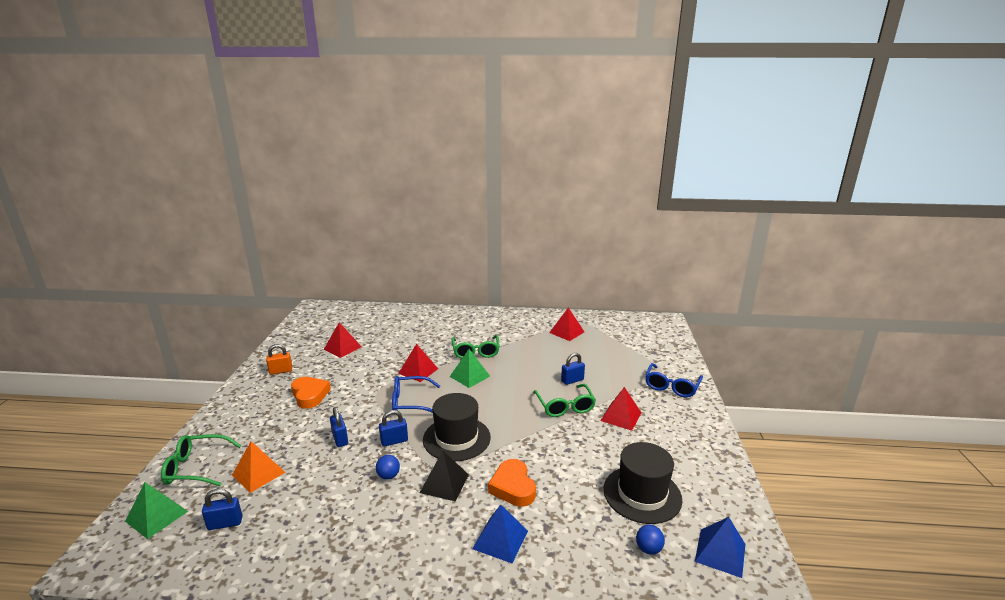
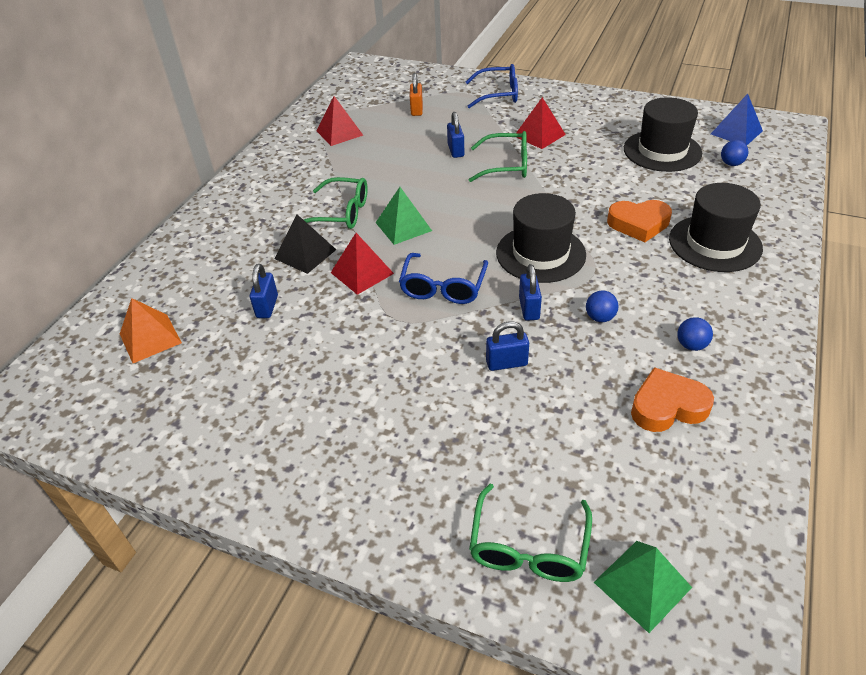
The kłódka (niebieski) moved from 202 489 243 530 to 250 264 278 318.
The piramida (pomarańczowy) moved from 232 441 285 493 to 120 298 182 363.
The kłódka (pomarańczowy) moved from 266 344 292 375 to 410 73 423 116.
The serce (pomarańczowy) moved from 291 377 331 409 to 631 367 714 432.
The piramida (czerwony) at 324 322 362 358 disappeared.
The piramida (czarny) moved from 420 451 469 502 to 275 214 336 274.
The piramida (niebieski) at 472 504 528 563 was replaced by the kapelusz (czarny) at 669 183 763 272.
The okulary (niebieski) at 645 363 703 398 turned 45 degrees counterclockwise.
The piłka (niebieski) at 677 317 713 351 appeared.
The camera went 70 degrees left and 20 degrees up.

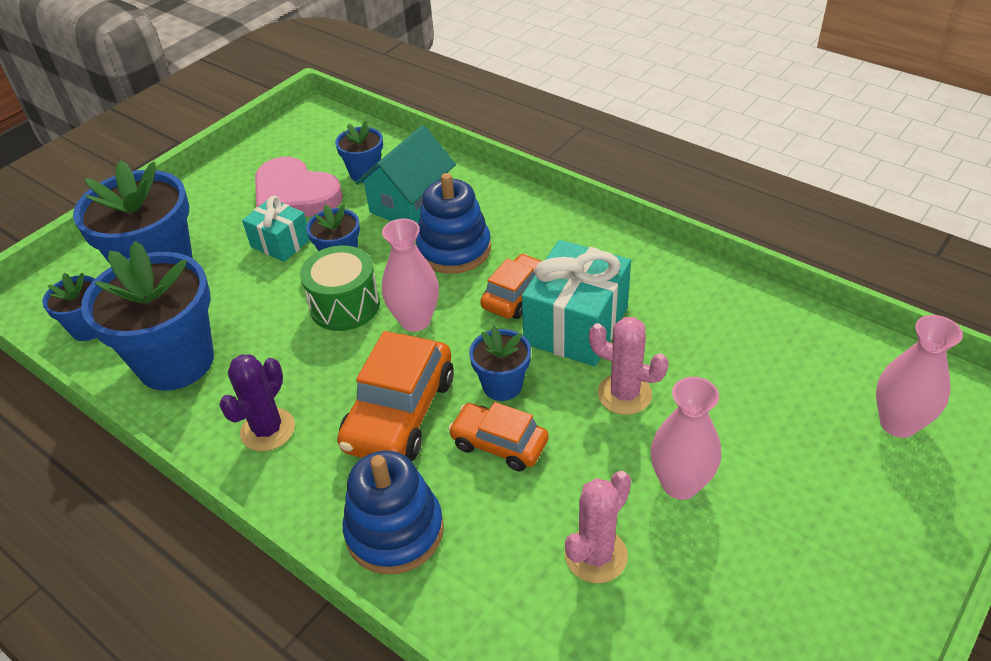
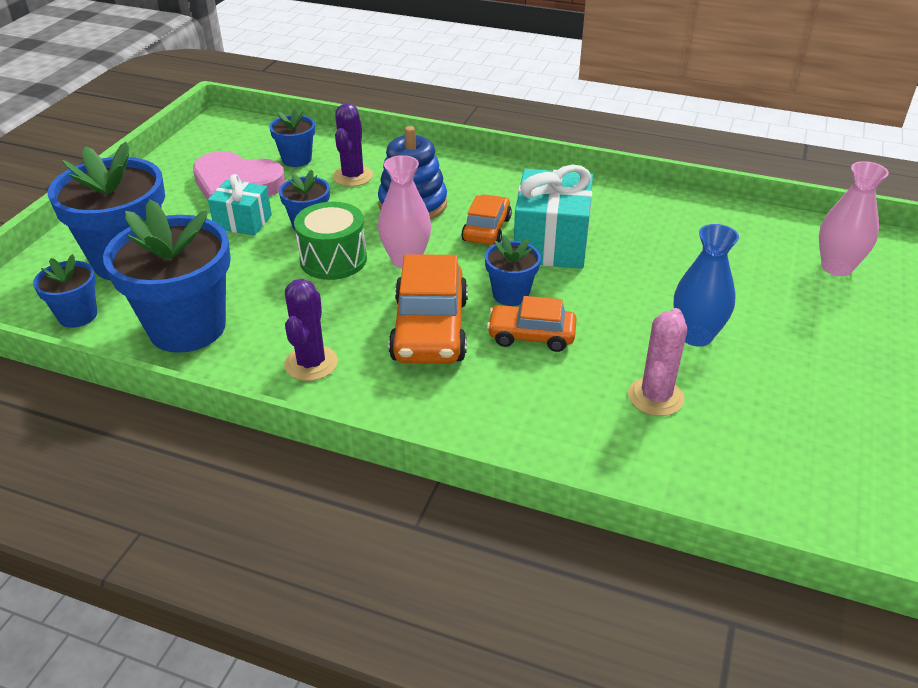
The zabawka nakładanka (niebieski) at 343 450 444 574 disappeared.
The domek (turkusowy) at 355 125 456 224 was replaced by the kaktus (fioletowy) at 333 103 373 186.
The kaktus (różowy) at 589 317 669 415 disappeared.
The wazon (różowy) at 651 377 721 500 became the wazon (niebieski) at 673 224 739 347.
The camera went 20 degrees left and 5 degrees down.

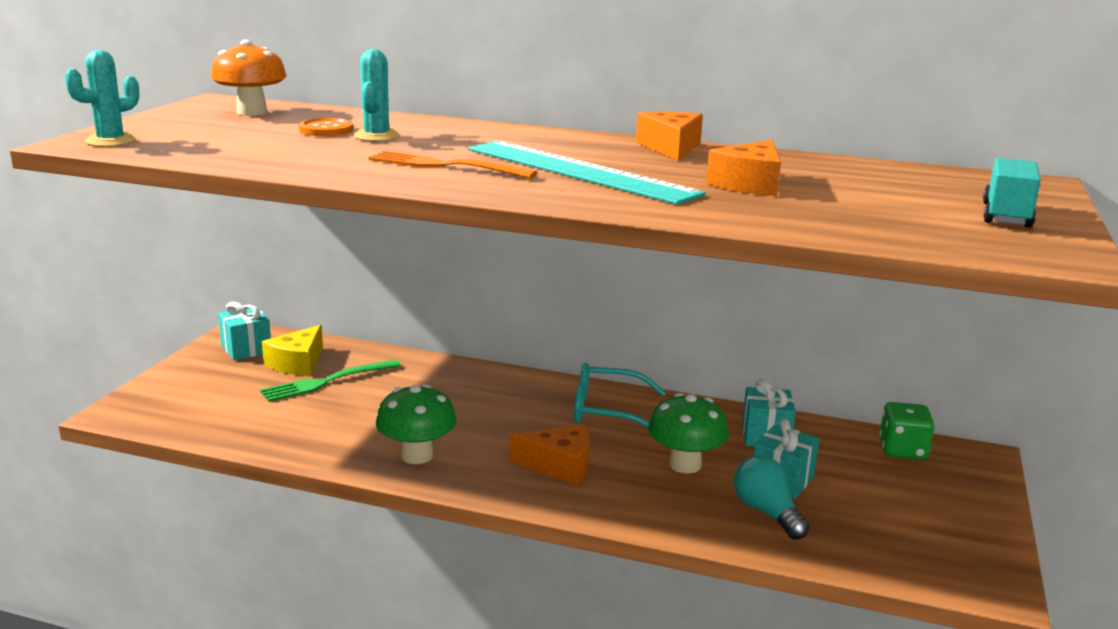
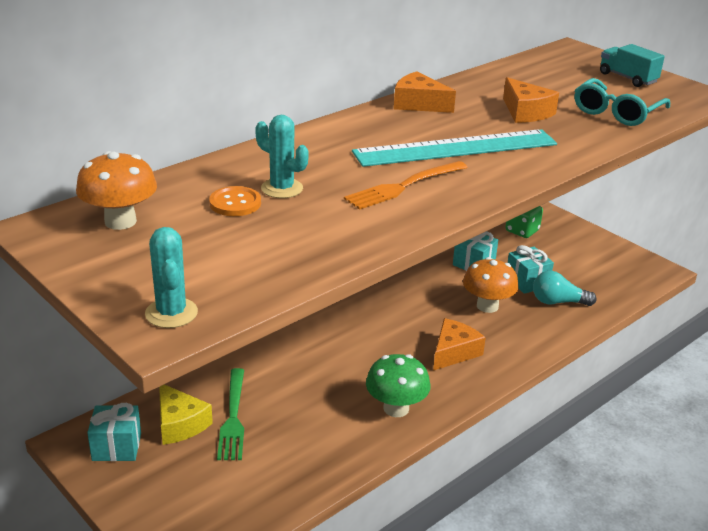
The okulary (turkusowy) moved from 574 363 666 428 to 575 78 670 126.
The grzyb (zielony) at 648 393 729 474 became the grzyb (pomarańczowy) at 463 257 519 313.
The camera went 60 degrees left and 10 degrees up.

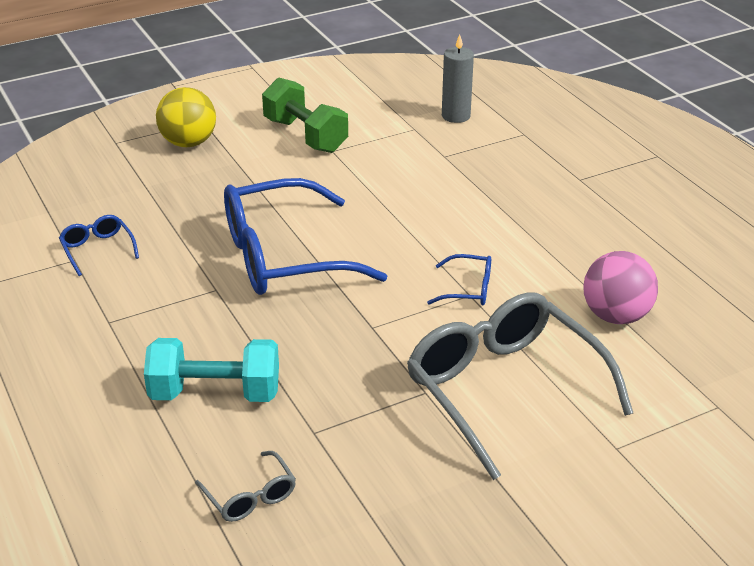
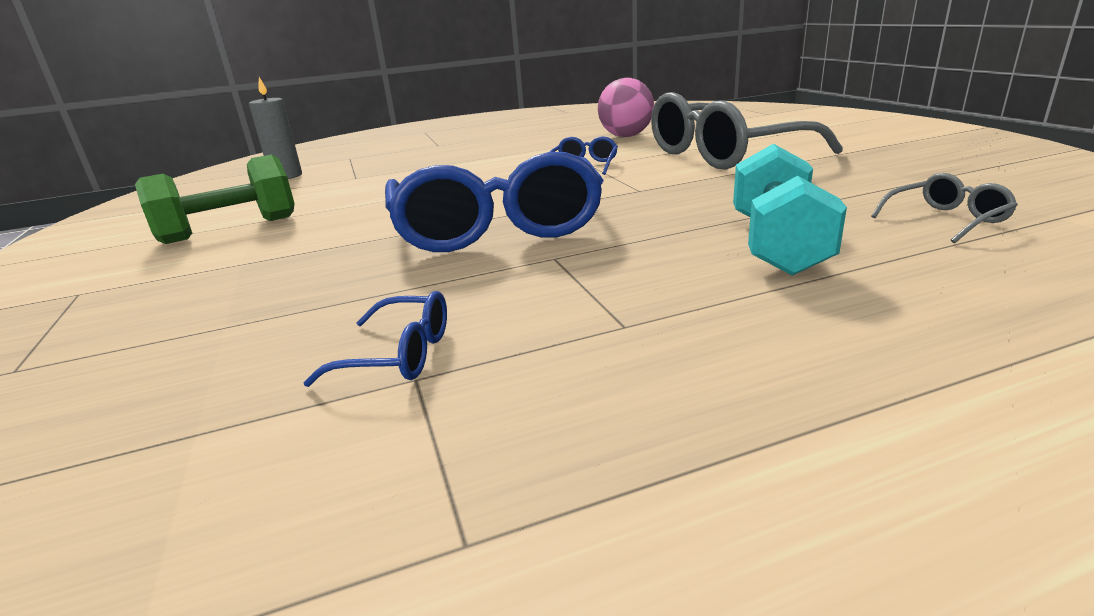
The okulary (niebieski) at 59 215 139 276 turned 150 degrees counterclockwise.
The piłka (żółty) at 156 87 216 147 disappeared.
The camera went 80 degrees left and 10 degrees down.

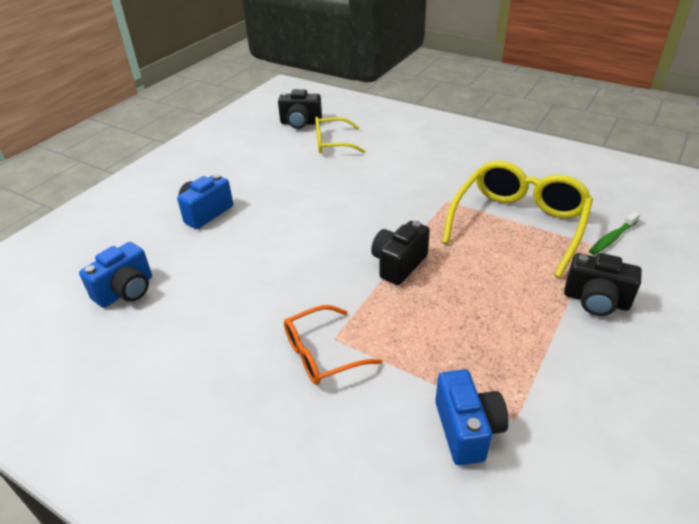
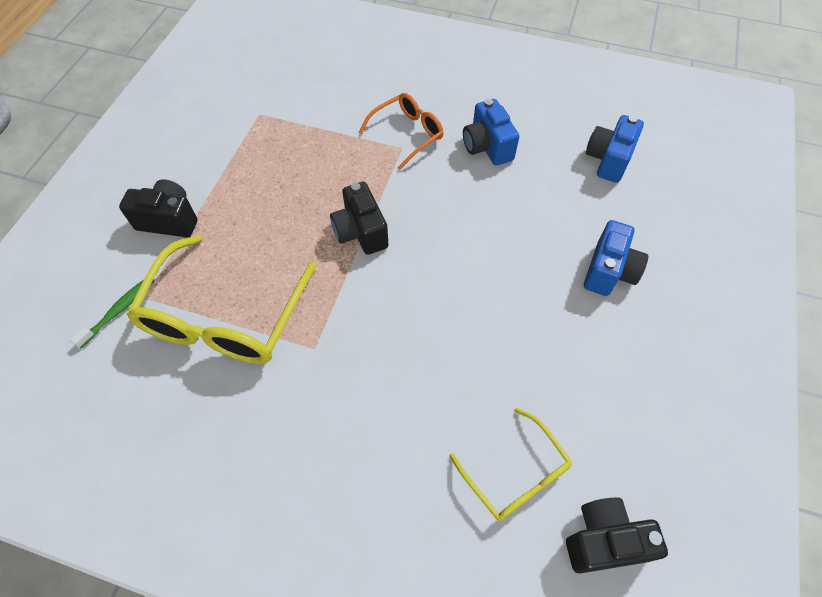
The okulary (żółty) at 315 117 366 153 turned 75 degrees clockwise.
The aparat fotograficzny (czarny) at 371 221 430 285 turned 135 degrees clockwise.
The aparat fotograficzny (niebieski) moved from 435 369 509 465 to 463 99 519 166.
The camera went 165 degrees right and 20 degrees up.

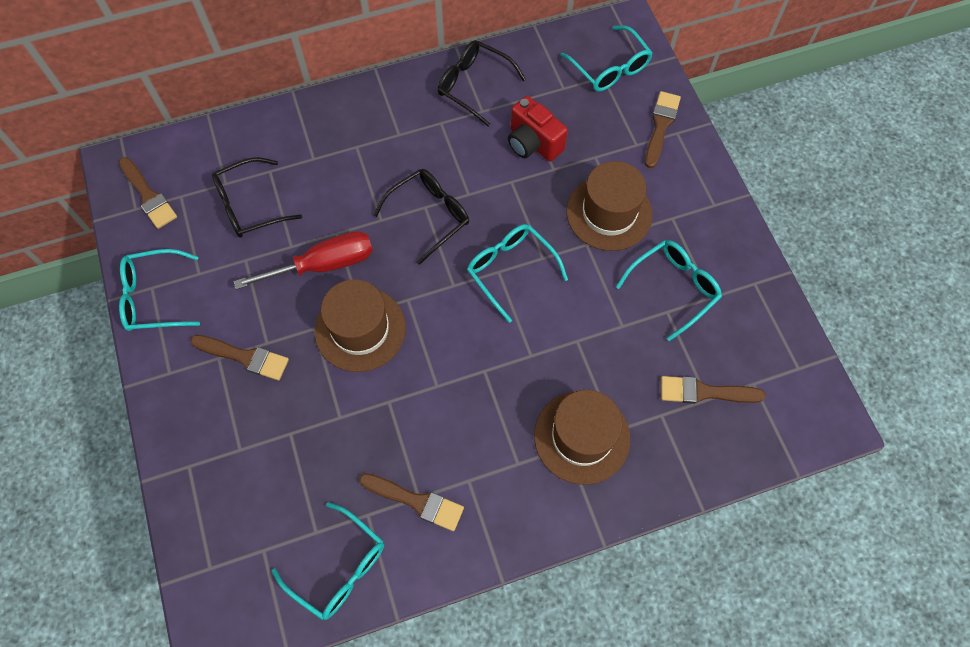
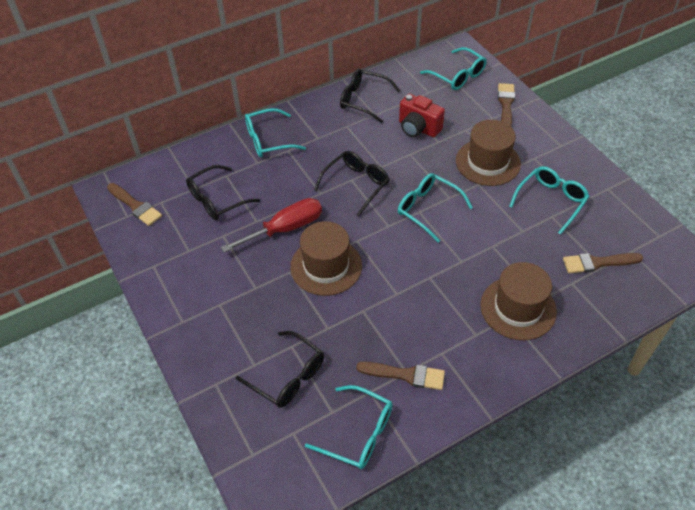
The okulary (turkusowy) moved from 119 249 200 331 to 245 108 306 157.
The pędzel (brązowy) at 190 335 289 381 disappeared.
The okulary (czarny) at 236 331 324 408 appeared.
The camera went 10 degrees left and 15 degrees down.

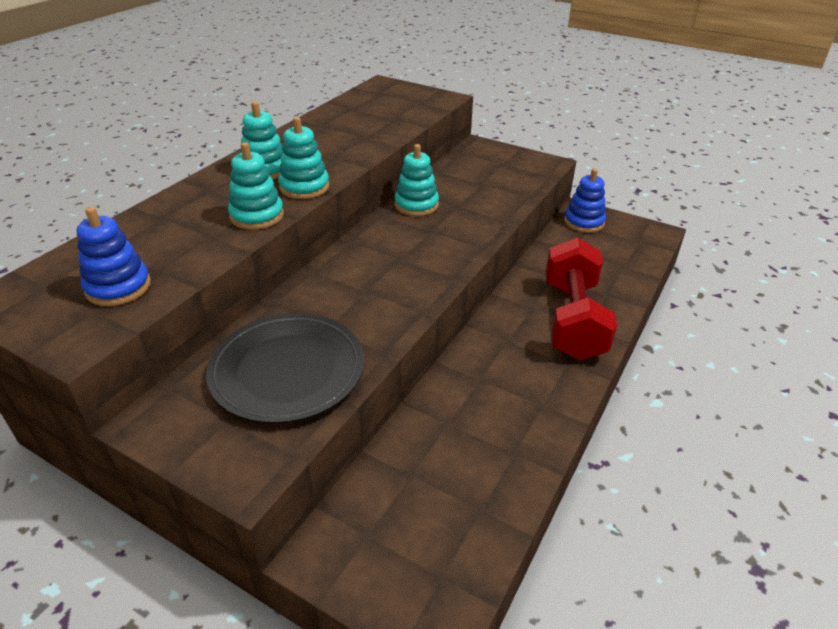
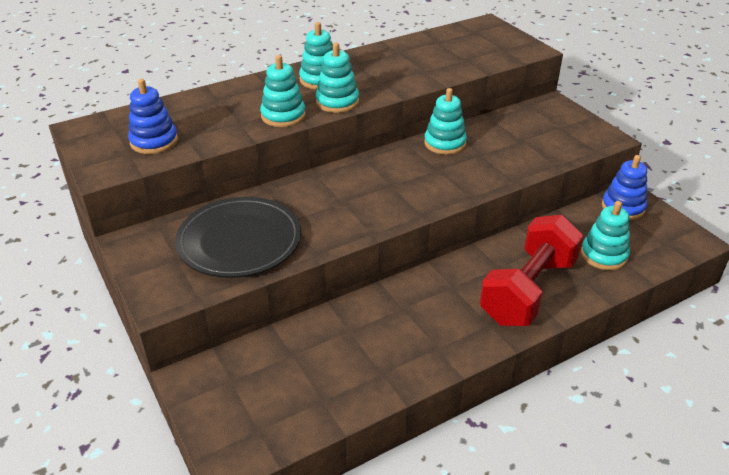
The zabawka nakładanka (turkusowy) at 581 201 630 270 appeared.
The camera went 30 degrees right and 0 degrees up.

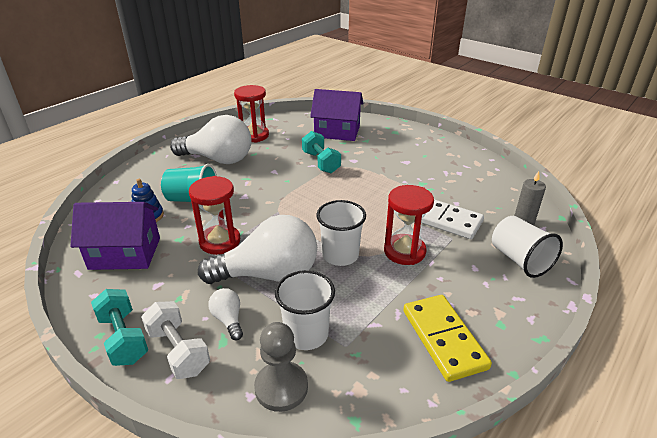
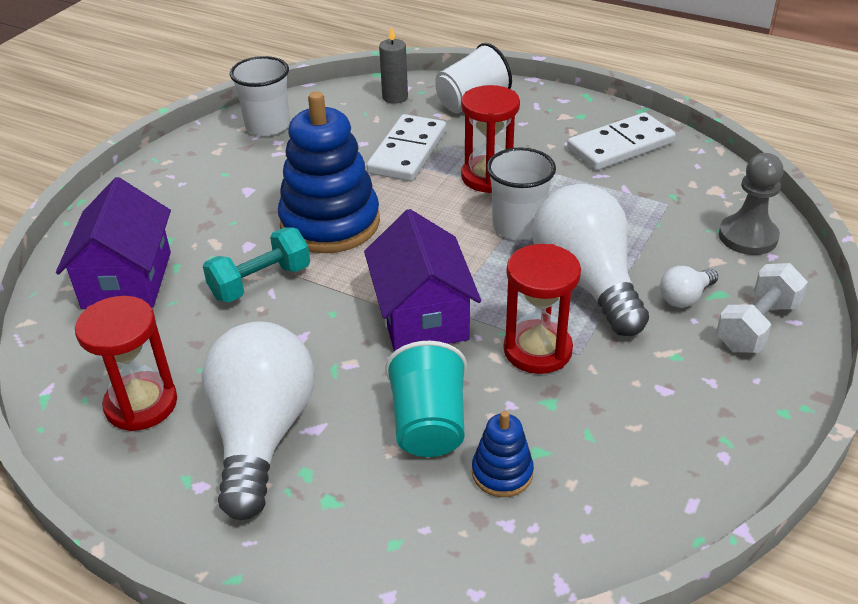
The domek (fioletowy) moved from 71 202 160 270 to 364 209 481 351.
The hantel (turkusowy) at 91 289 148 366 disappeared.
The szklanka (biały) moved from 275 270 335 350 to 230 56 290 136.
The kostka domina (żółty) at 403 295 492 382 became the kostka domina (biały) at 567 112 675 170.
The zabawka nakładanka (niebieski) at 278 91 380 253 appeared.
The camera went 100 degrees left and 5 degrees up.

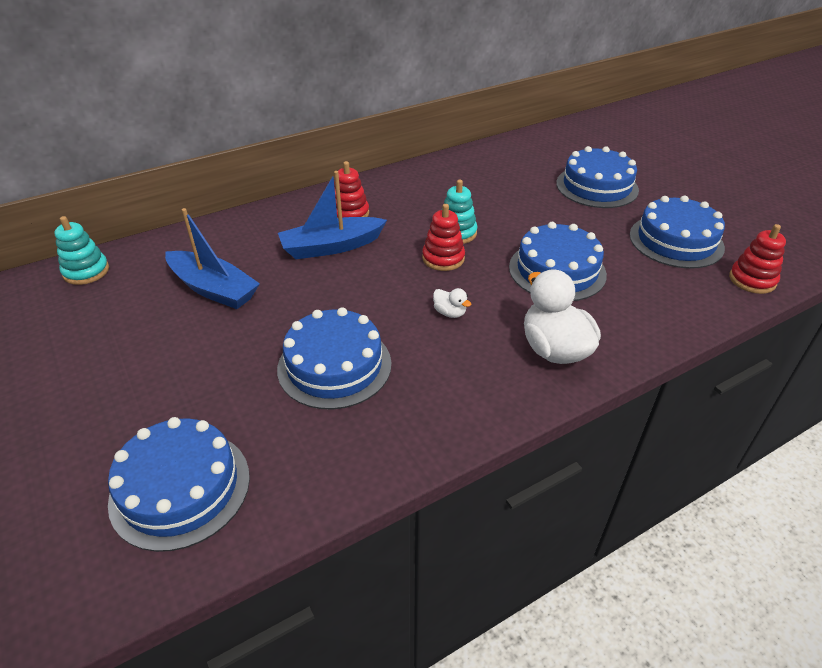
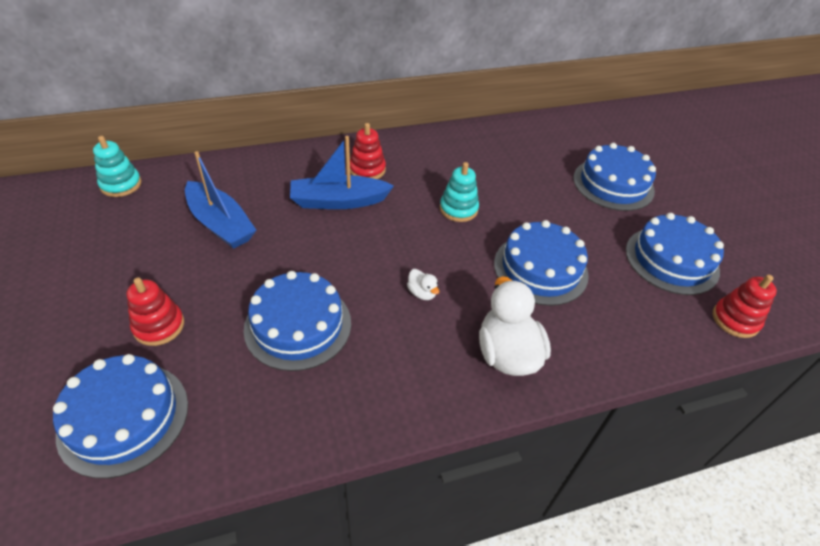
The zabawka nakładanka (czerwony) moved from 422 204 465 271 to 127 277 184 346.
The camera went 10 degrees right and 5 degrees up.

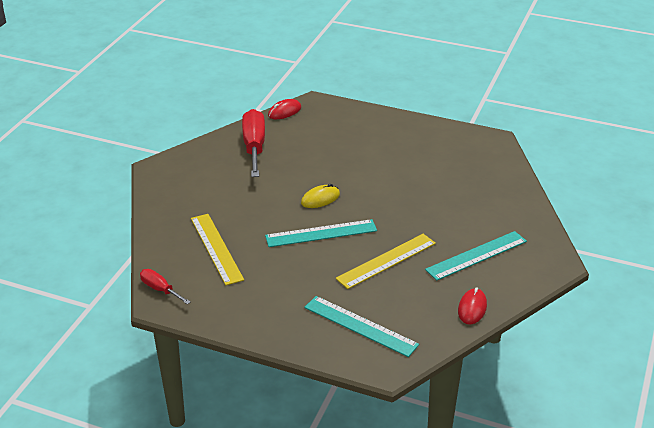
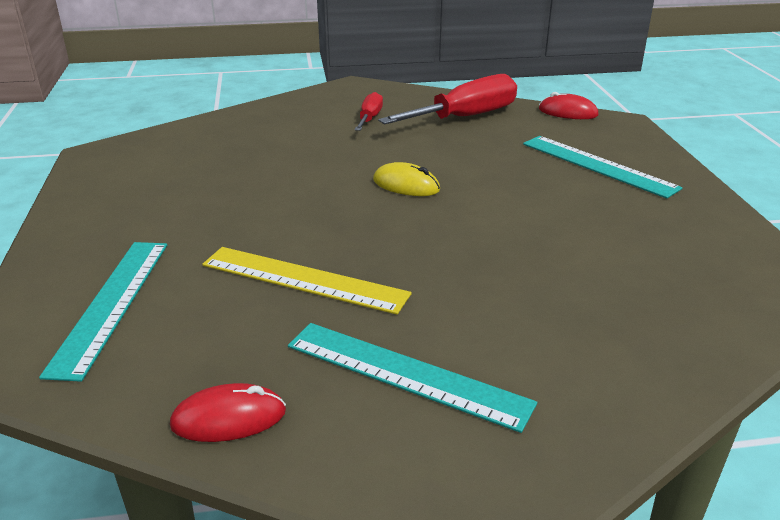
The śrubokręt (czerwony) moved from 140 269 191 305 to 355 92 383 131.
The linijka (żółty) at 191 214 244 285 disappeared.
The linijka (turkusowy) moved from 265 219 377 247 to 523 136 683 199.
The camera went 60 degrees right and 5 degrees down.

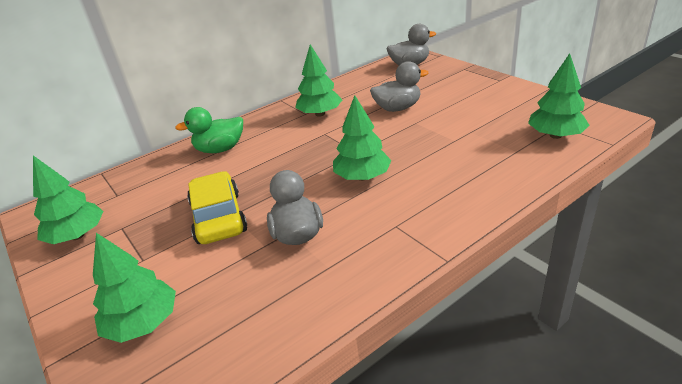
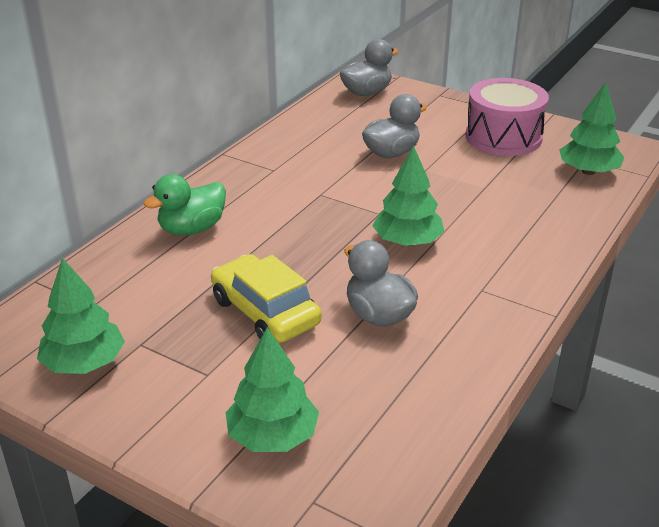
The drzewko (zielony) at 295 44 342 117 disappeared.
The bęben (różowy) at 465 78 549 156 appeared.
The camera went 25 degrees left and 0 degrees up.

